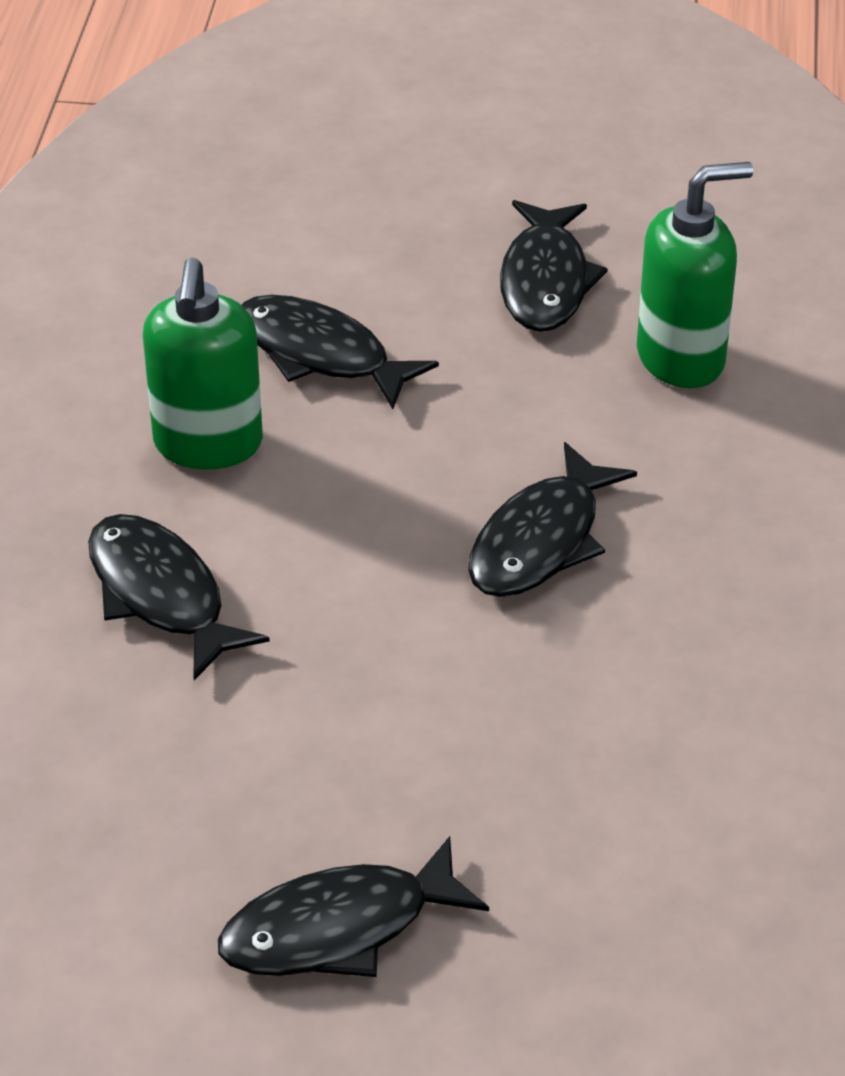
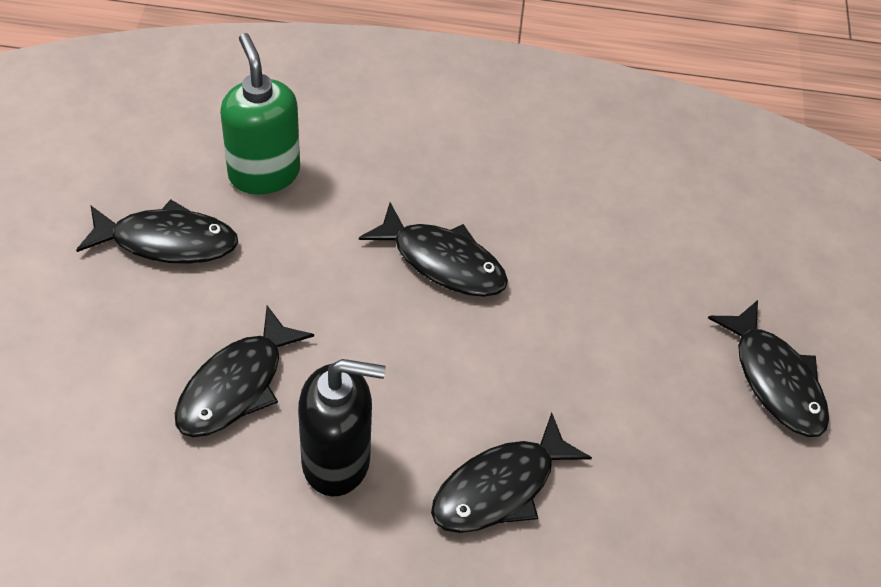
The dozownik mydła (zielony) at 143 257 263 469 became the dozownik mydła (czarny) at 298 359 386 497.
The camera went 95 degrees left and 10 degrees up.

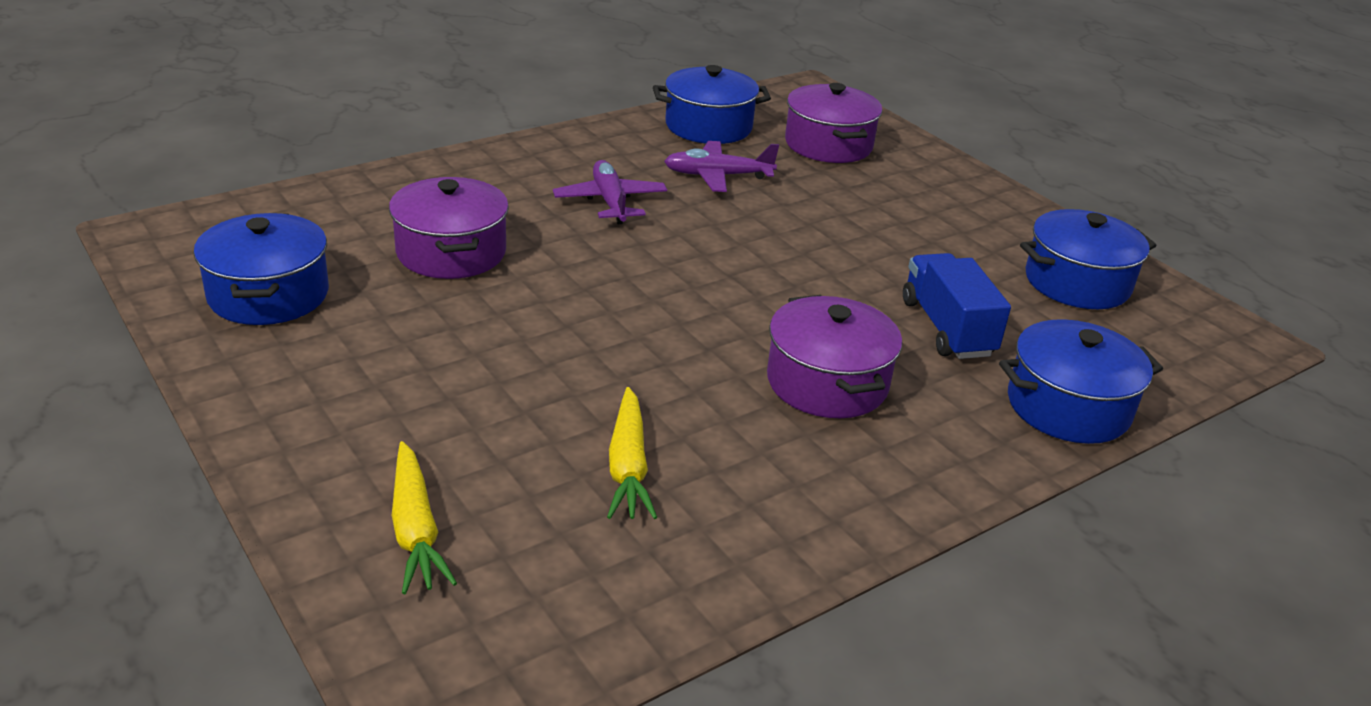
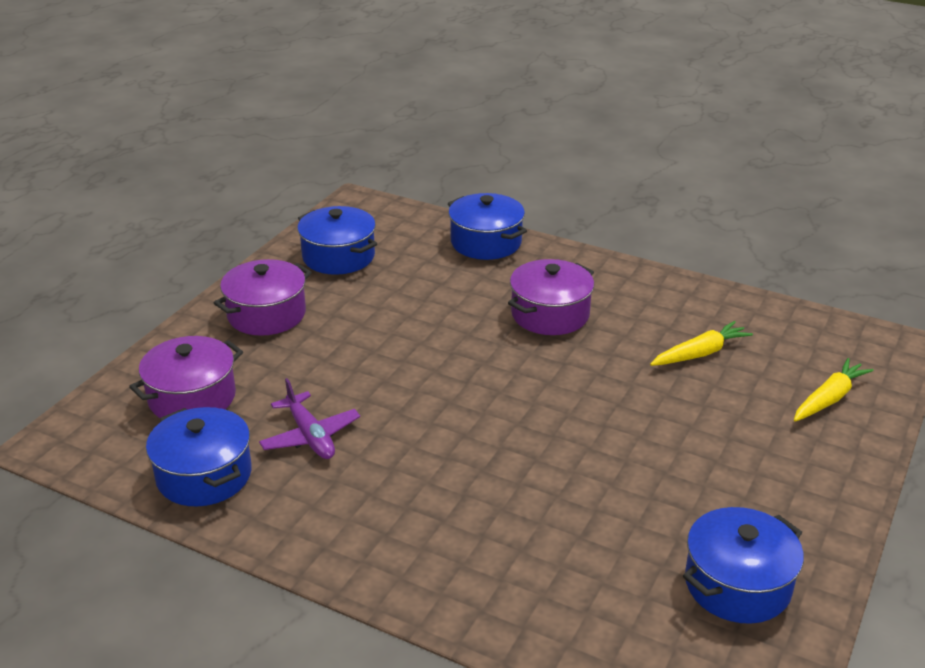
The garnek (fioletowy) moved from 389 177 509 279 to 214 259 312 336.
The samolot (fioletowy) at 553 160 667 224 disappeared.
The ciężarówka (niebieski) at 903 253 1011 359 disappeared.
The camera went 115 degrees left and 0 degrees up.

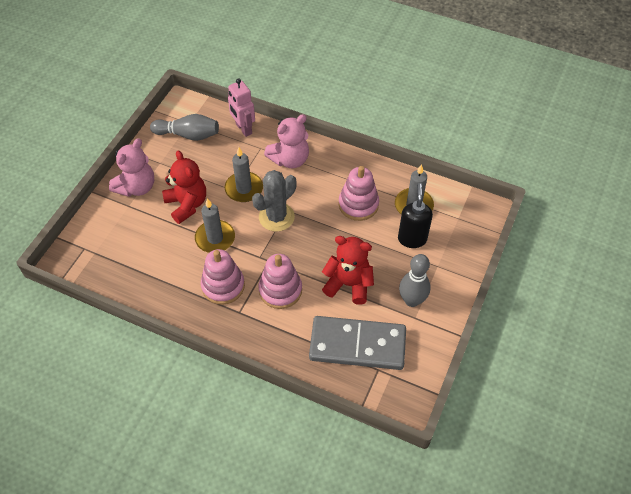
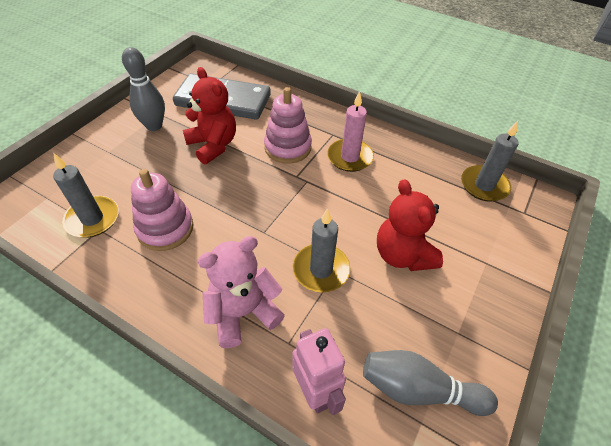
The miś (różowy) at 109 138 154 197 disappeared.
The świeca (szary) moved from 195 198 235 253 to 461 121 518 202.
The zabawka nakładanka (różowy) at 201 249 245 305 was replaced by the świeca (różowy) at 327 91 374 172.
The kaktus (szary) at 252 170 297 232 disappeared.
The miś (czerwony) at 322 236 374 305 turned 150 degrees counterclockwise.
The dozownik mydła (czarny) at 398 183 433 248 disappeared.
The camera went 175 degrees left and 5 degrees down.

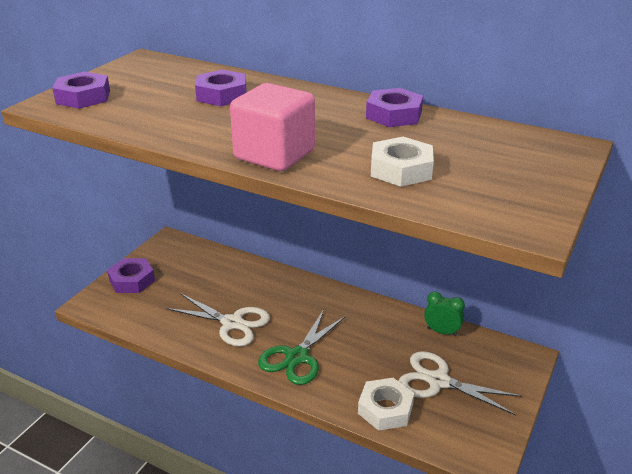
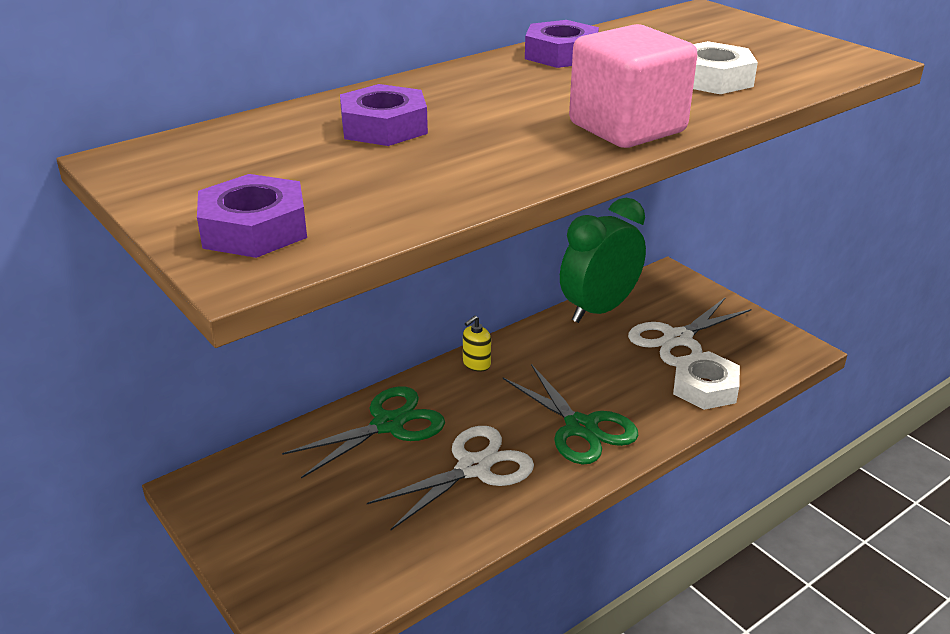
The nakrętka (fioletowy) at 107 258 155 293 disappeared.
The budzik (zielony) at 424 292 465 336 changed to 2.00 times the size.
The nożyczki (zielony) at 282 386 445 478 appeared.
The dozownik mydła (żółty) at 463 316 491 372 appeared.
The camera went 65 degrees left and 0 degrees up.

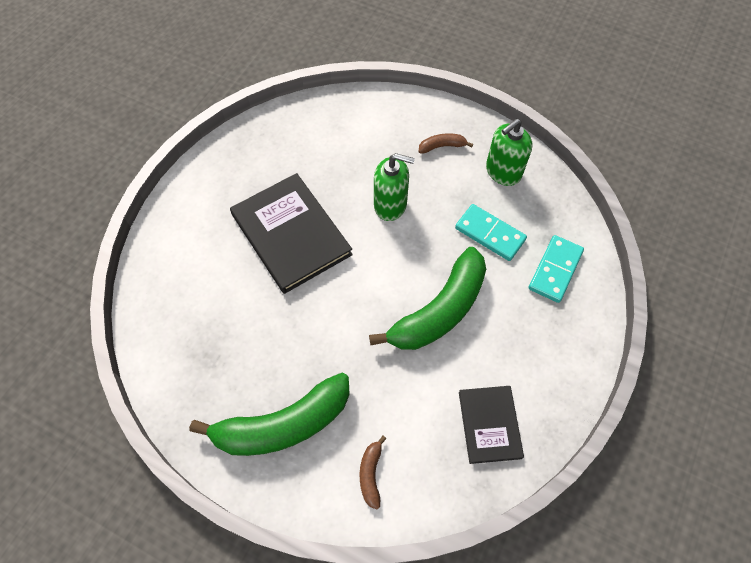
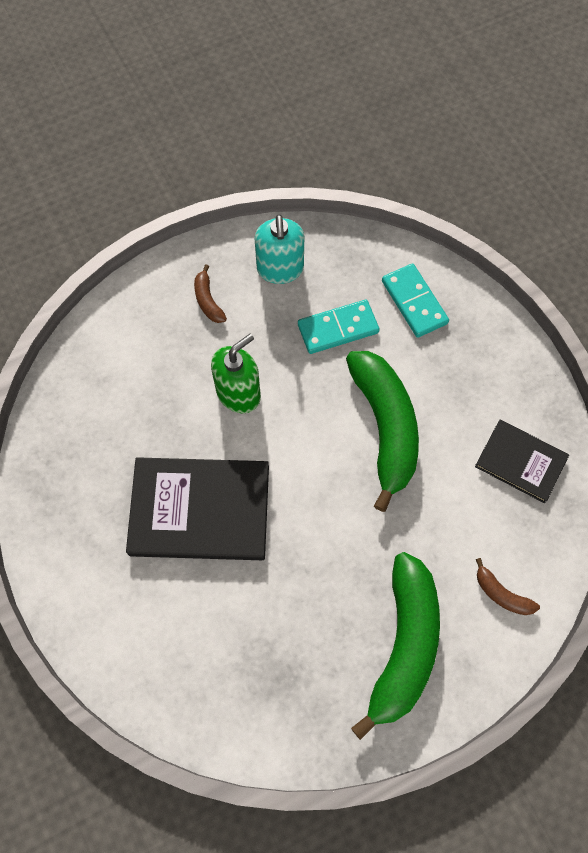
The banan (brązowy) at 418 133 473 153 turned 45 degrees counterclockwise.
The dozownik mydła (zielony) at 486 119 533 186 became the dozownik mydła (turkusowy) at 255 214 304 284.
The camera went 55 degrees left and 5 degrees up.

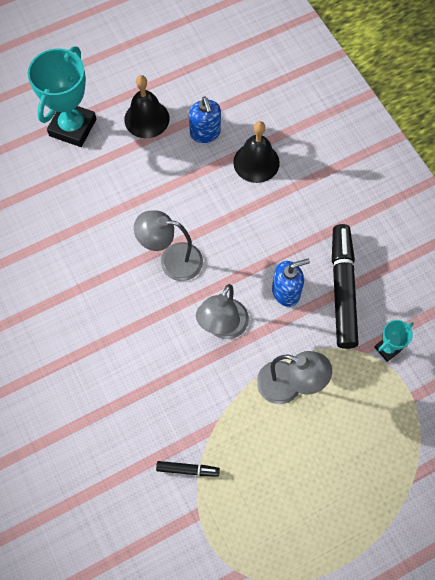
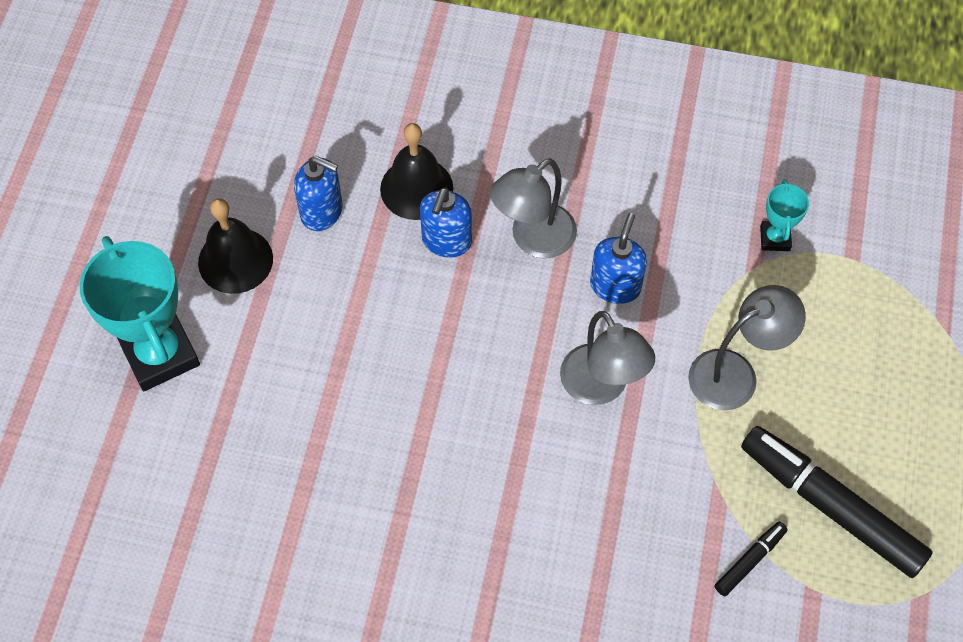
The lampka (szary) moved from 134 210 203 281 to 490 158 577 258.
The flamaster (czarny) moved from 332 224 359 349 to 741 426 933 578.
The dozownik mydła (niebieski) at 420 187 472 258 appeared.
The camera went 50 degrees left and 5 degrees down.

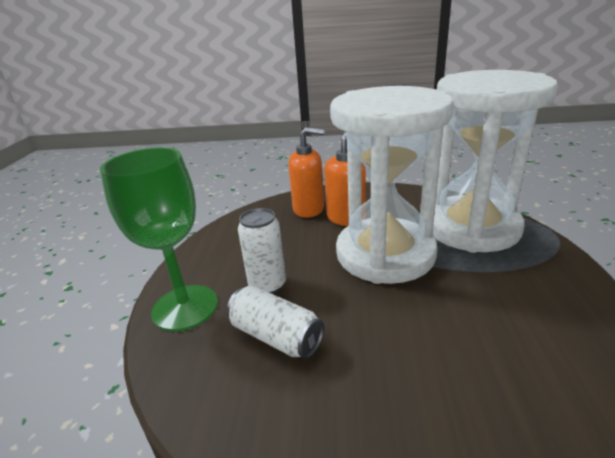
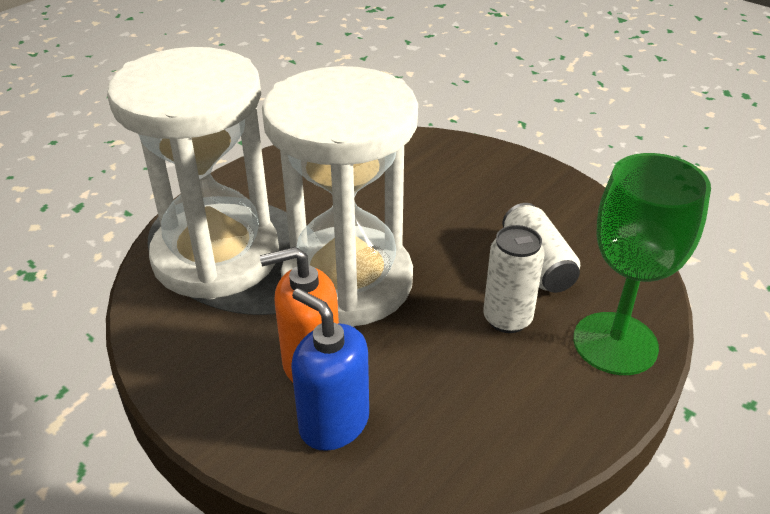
The dozownik mydła (pomarańczowy) at 288 127 325 218 became the dozownik mydła (niebieski) at 291 288 369 451.
The camera went 145 degrees left and 10 degrees up.

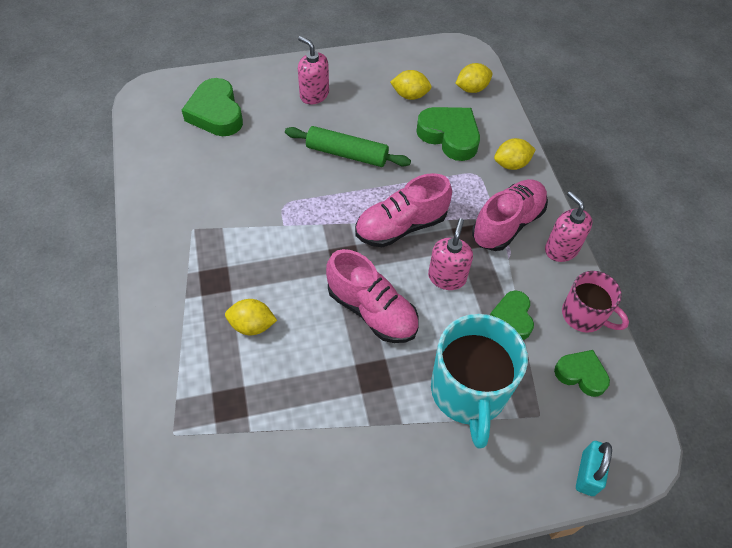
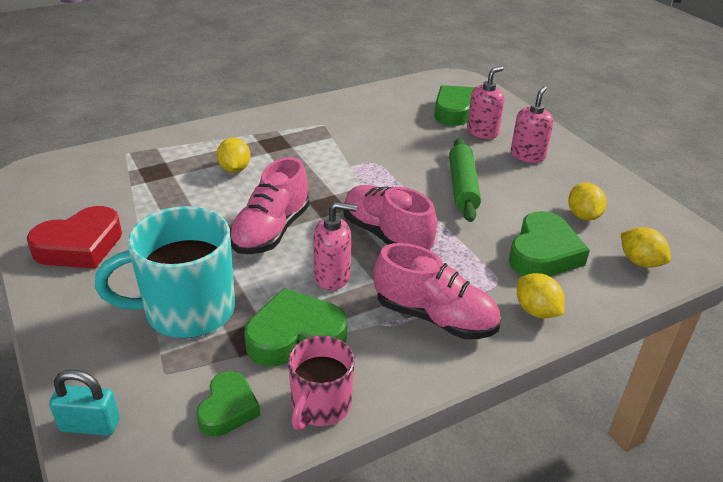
The serce (zielony) at 490 290 534 340 changed to 1.61 times the size.
The dozownik mydła (różowy) moved from 545 191 593 262 to 467 66 504 139.
The serce (czerwony) at 27 206 122 269 appeared.
The camera went 75 degrees right and 20 degrees down.

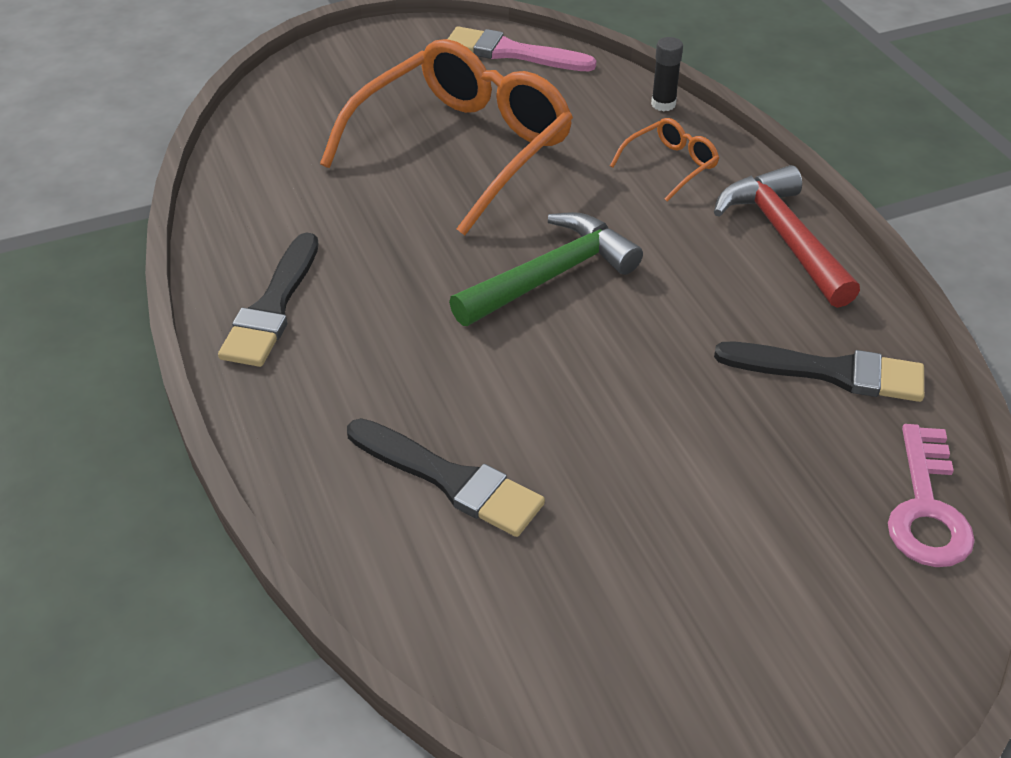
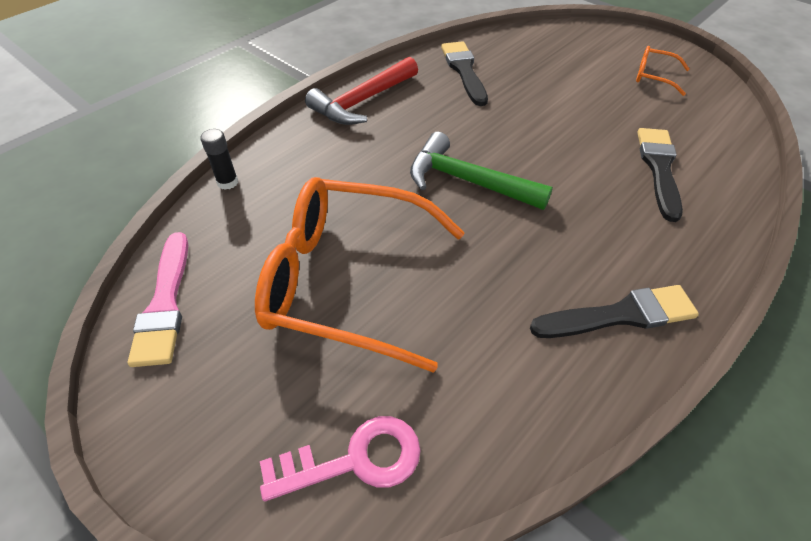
The okulary (pomarańczowy) moved from 610 118 719 202 to 636 46 690 96.
The klucz (różowy) moved from 888 424 975 567 to 260 416 421 502.
The camera went 115 degrees left and 5 degrees up.

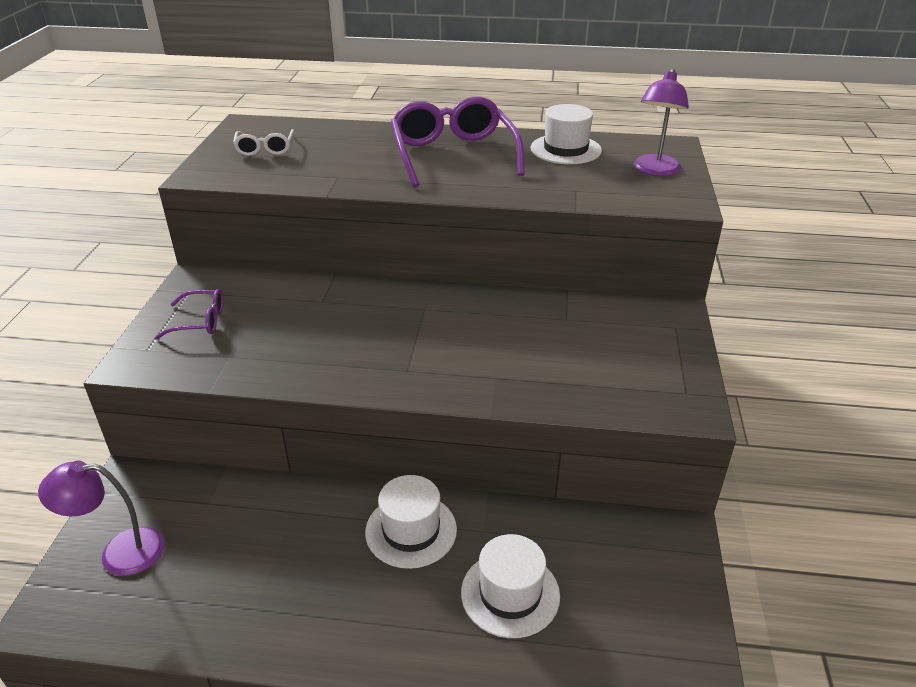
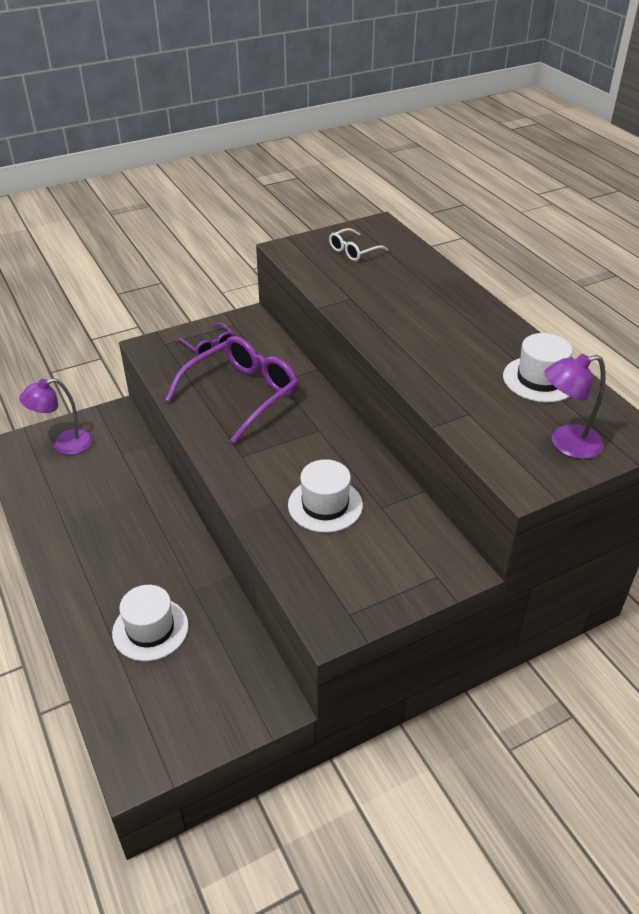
The lampka (fioletowy) at 38 461 164 576 turned 75 degrees counterclockwise.
The kapelusz (biały) moved from 365 475 457 569 to 288 459 363 533.
The okulary (fioletowy) moved from 391 96 525 187 to 165 336 298 444.
The camera went 55 degrees right and 5 degrees up.

